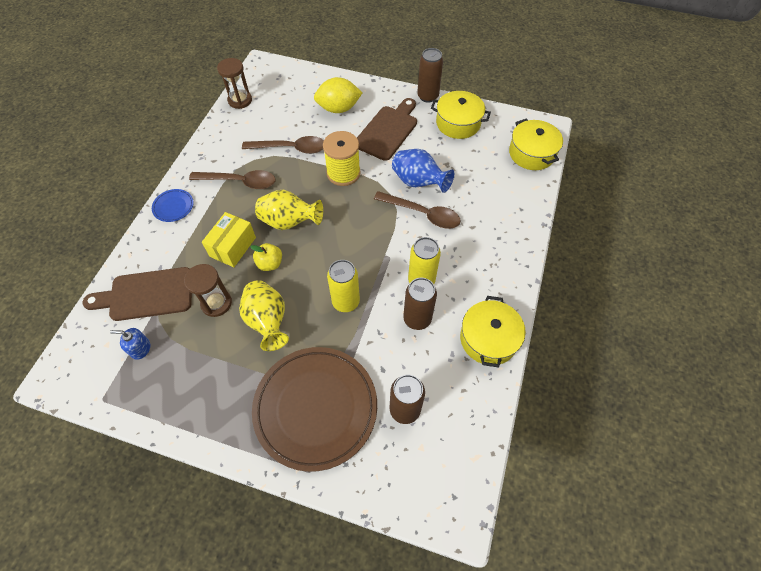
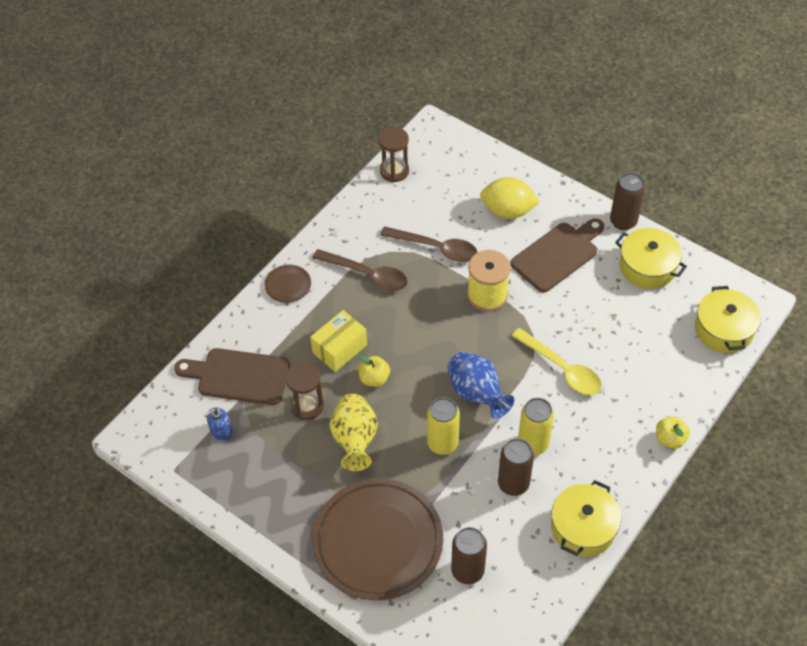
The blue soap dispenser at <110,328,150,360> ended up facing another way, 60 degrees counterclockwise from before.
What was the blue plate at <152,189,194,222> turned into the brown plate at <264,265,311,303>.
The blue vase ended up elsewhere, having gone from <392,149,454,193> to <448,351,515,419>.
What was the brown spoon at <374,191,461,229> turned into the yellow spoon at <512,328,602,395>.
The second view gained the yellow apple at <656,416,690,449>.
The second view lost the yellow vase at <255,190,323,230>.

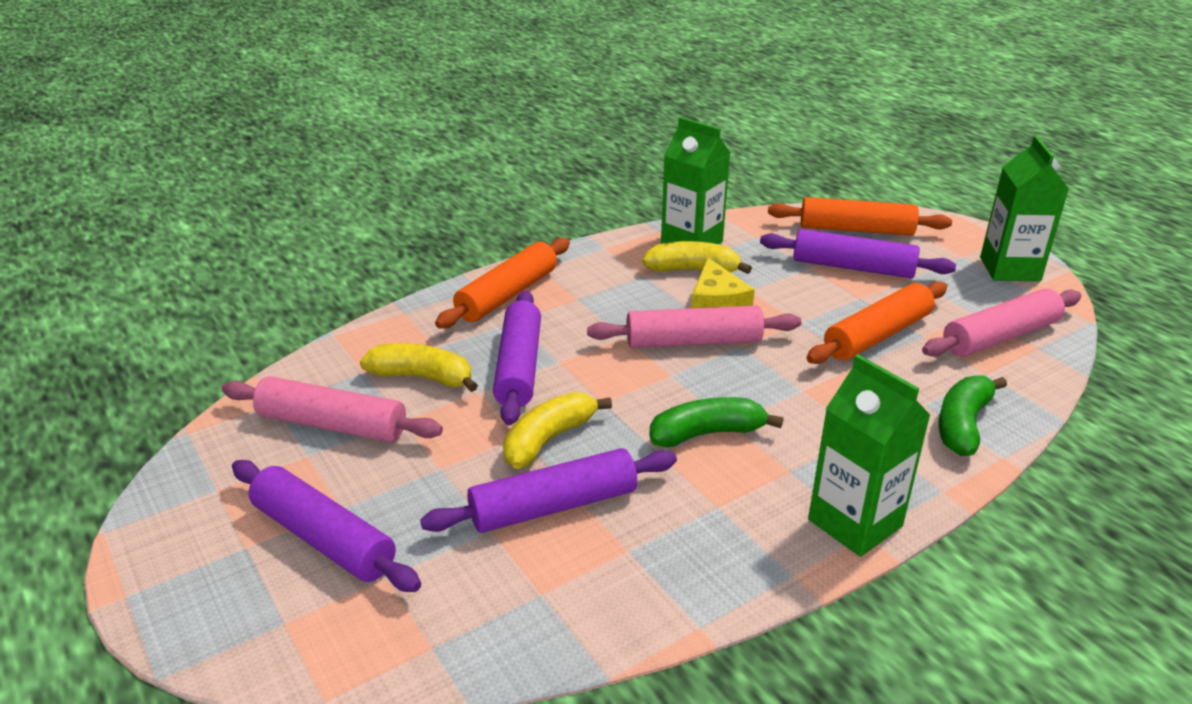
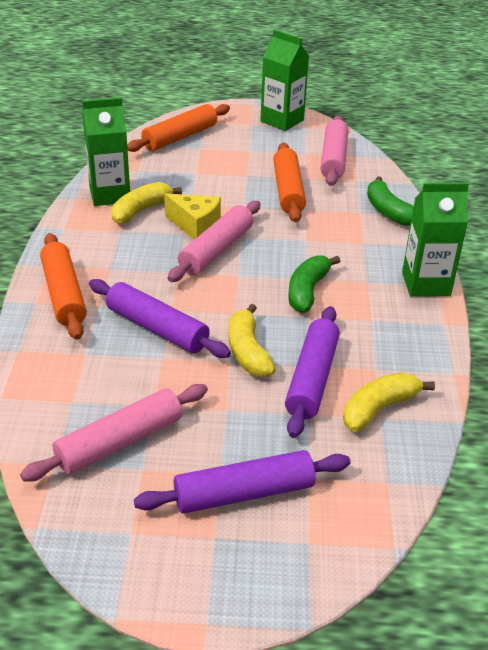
The yellow banana ended up elsewhere, having gone from <360,343,478,392> to <343,373,435,432>.
The second view lost the purple rolling pin at <760,229,956,278>.

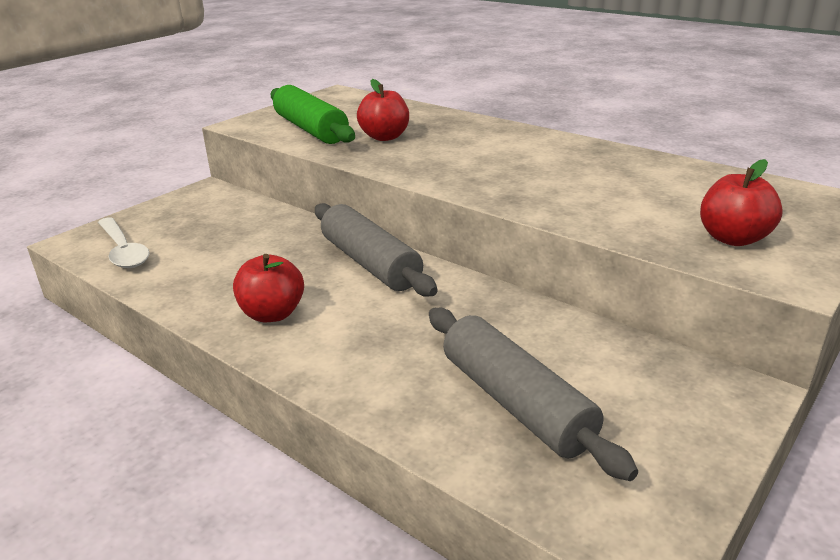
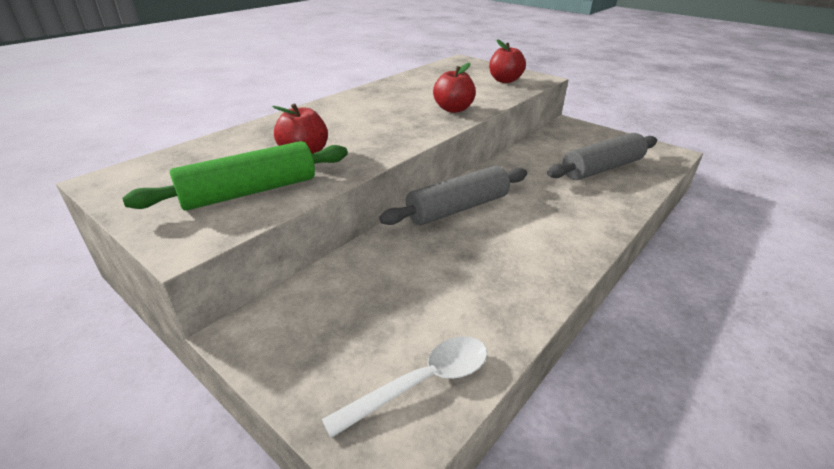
The red apple ended up elsewhere, having gone from <233,254,304,322> to <433,63,476,113>.

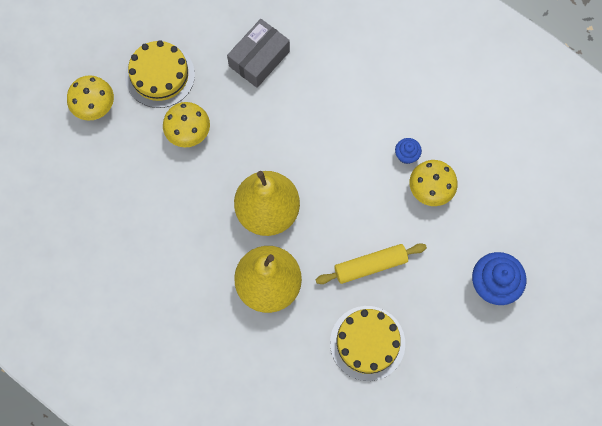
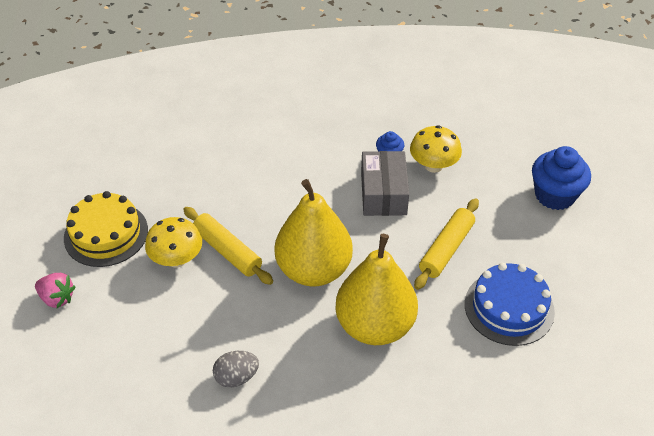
Where the yellow mushroom stood at <67,75,114,121>, the pink strawberry came to stand at <35,273,76,308>.
The second view gained the yellow rolling pin at <183,207,273,285>.
The second view gained the grey egg at <213,351,259,388>.
The grey box ended up elsewhere, having gone from <227,19,290,88> to <361,151,409,216>.
What was the yellow cake at <330,306,405,381> turned into the blue cake at <465,263,555,346>.

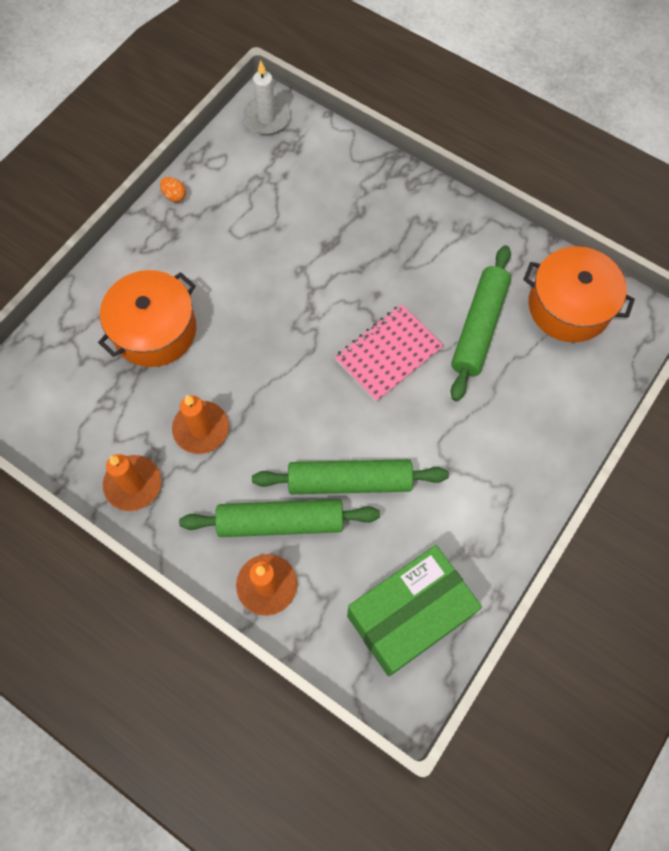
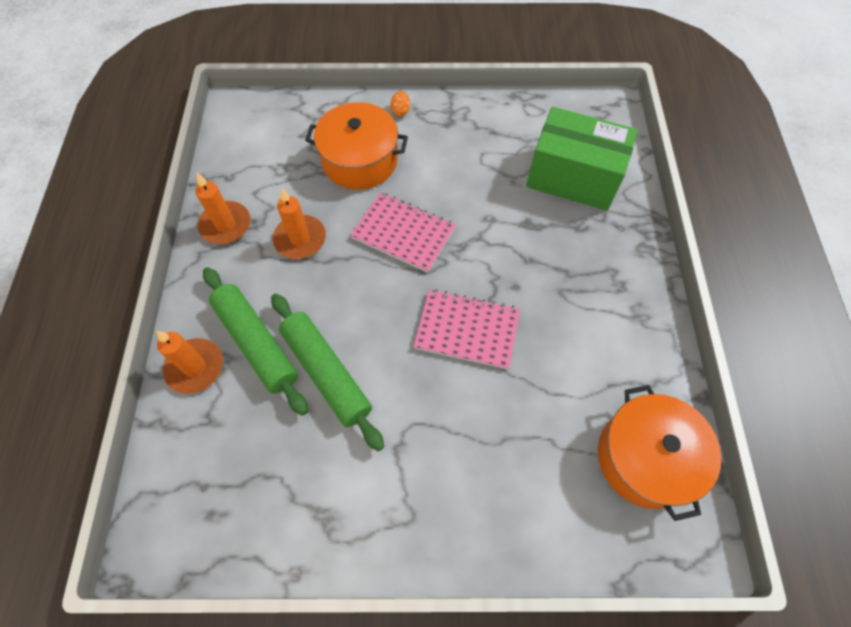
The second view gained the pink notebook at <351,192,456,273>.
The orange egg ended up elsewhere, having gone from <160,177,186,202> to <390,91,410,117>.
The green box ended up elsewhere, having gone from <347,545,482,676> to <526,107,638,211>.
The second view lost the white candle at <242,60,291,135>.
The second view lost the green rolling pin at <451,245,511,401>.

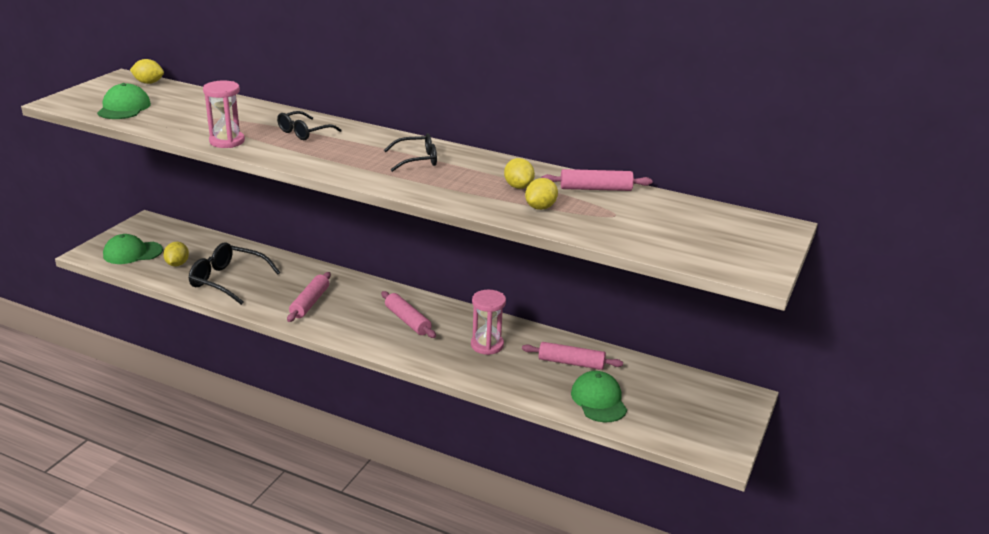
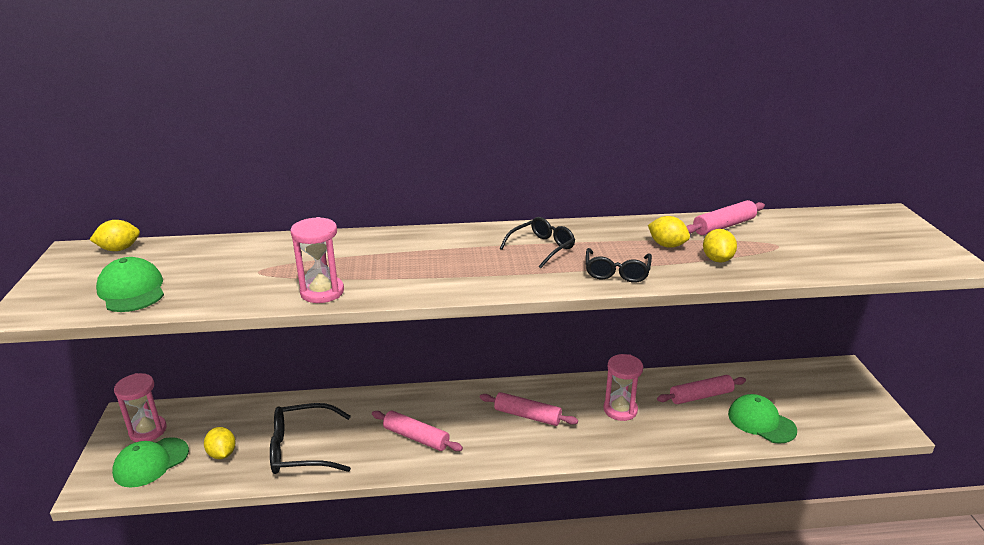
The second view gained the pink hourglass at <114,373,167,442>.
The pink rolling pin at <287,272,331,322> ended up facing another way, 45 degrees counterclockwise from before.
The black glasses ended up elsewhere, having gone from <277,111,342,140> to <586,248,652,283>.

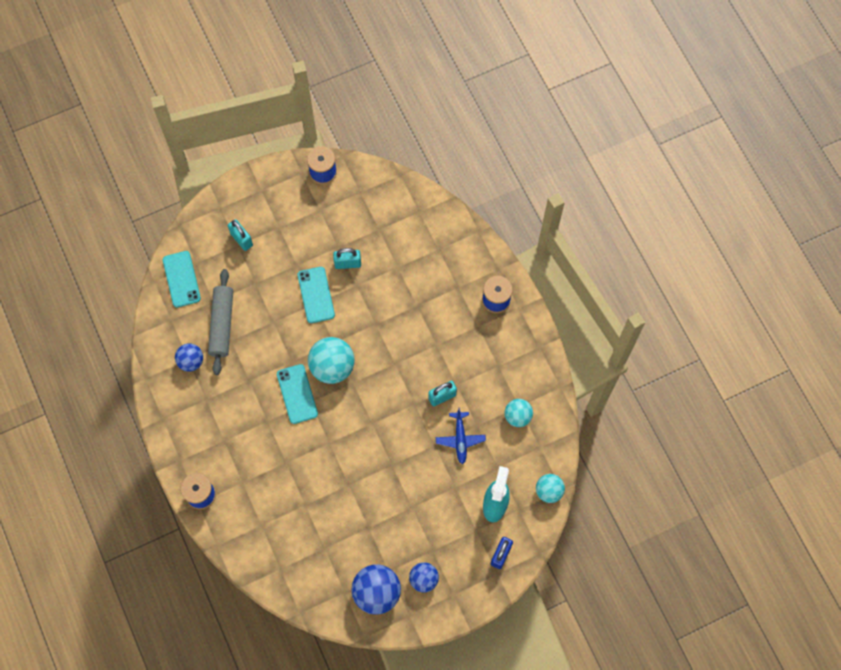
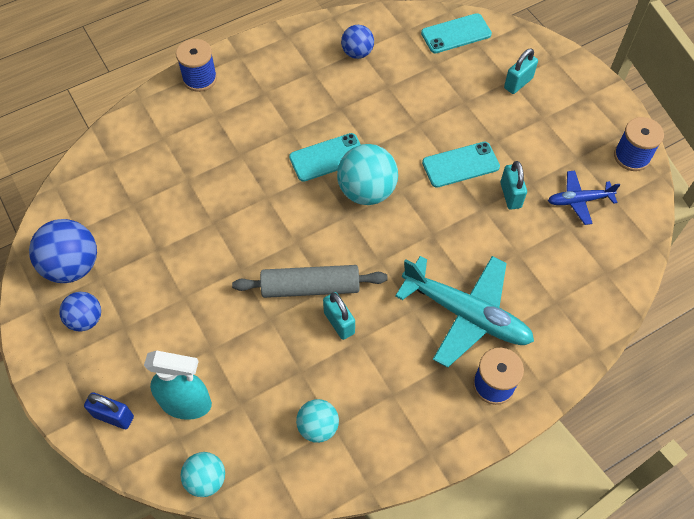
The grey rolling pin ended up elsewhere, having gone from <208,269,233,375> to <232,265,388,298>.
The second view gained the turquoise plane at <395,256,534,368>.
The blue plane ended up elsewhere, having gone from <436,408,486,464> to <548,170,620,225>.

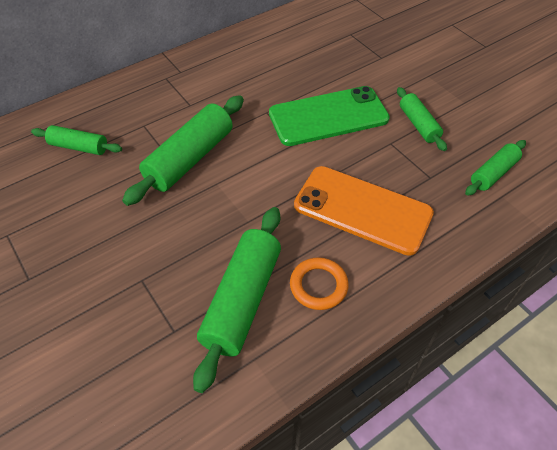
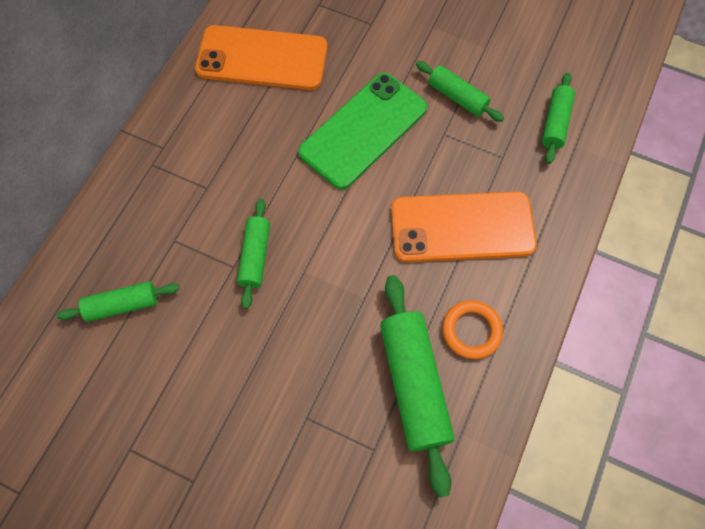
The second view gained the orange phone at <195,25,327,90>.
The size of the green rolling pin at <122,95,244,206> changed by a factor of 0.57.

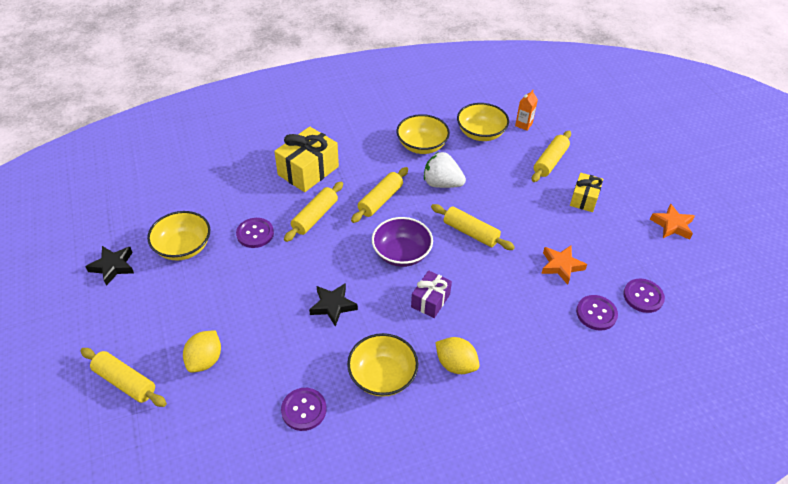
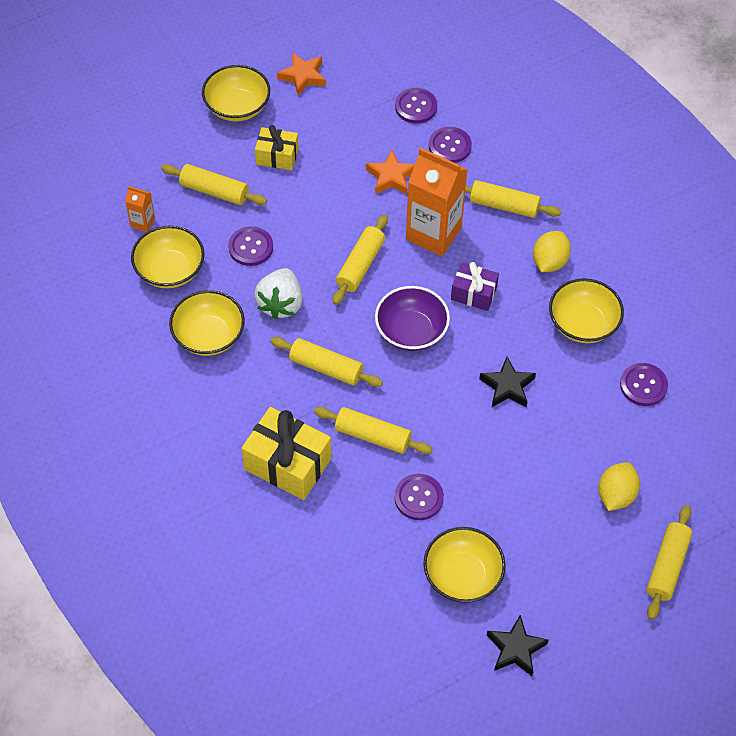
The second view gained the yellow bowl at <202,65,270,122>.
The second view gained the purple button at <228,226,273,266>.
The second view gained the orange carton at <406,148,468,256>.
The second view gained the yellow rolling pin at <465,180,561,218>.
The yellow lemon at <183,330,221,372> ended up facing another way, 75 degrees counterclockwise from before.

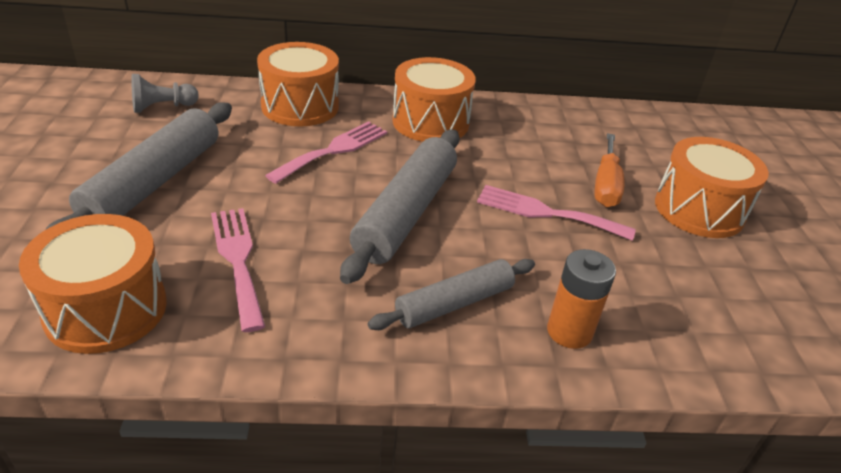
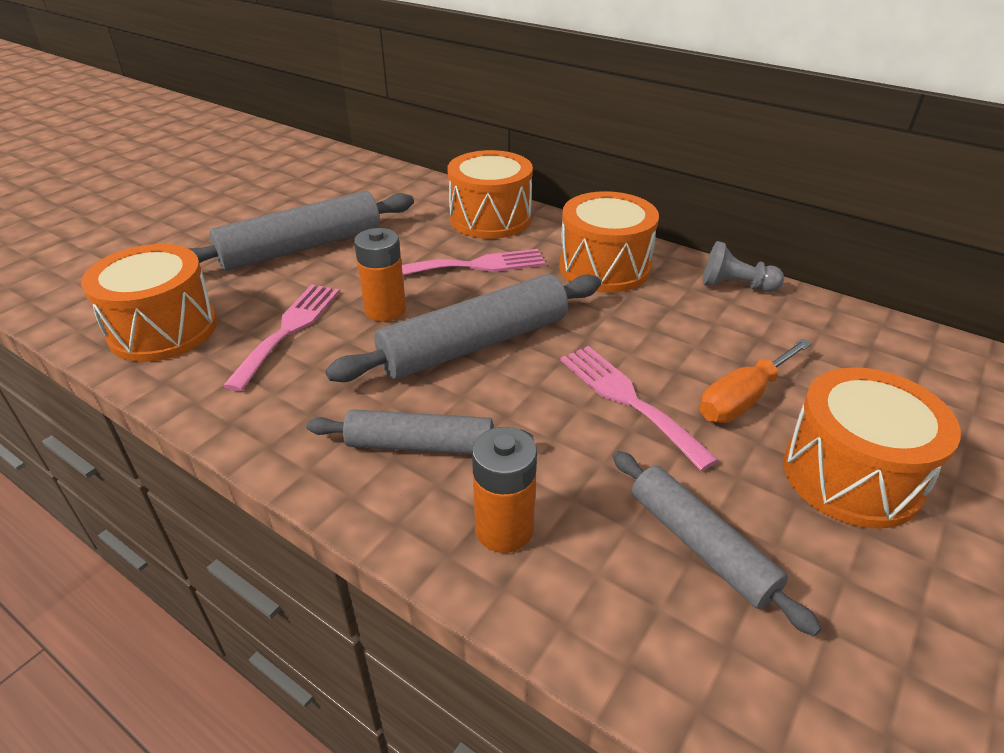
The second view gained the orange battery at <354,228,406,322>.
The second view gained the grey rolling pin at <613,451,822,636>.
The grey pawn ended up elsewhere, having gone from <132,74,199,113> to <703,241,784,292>.

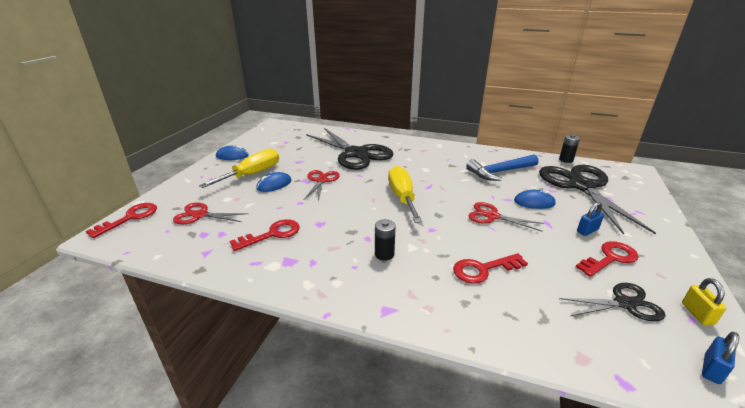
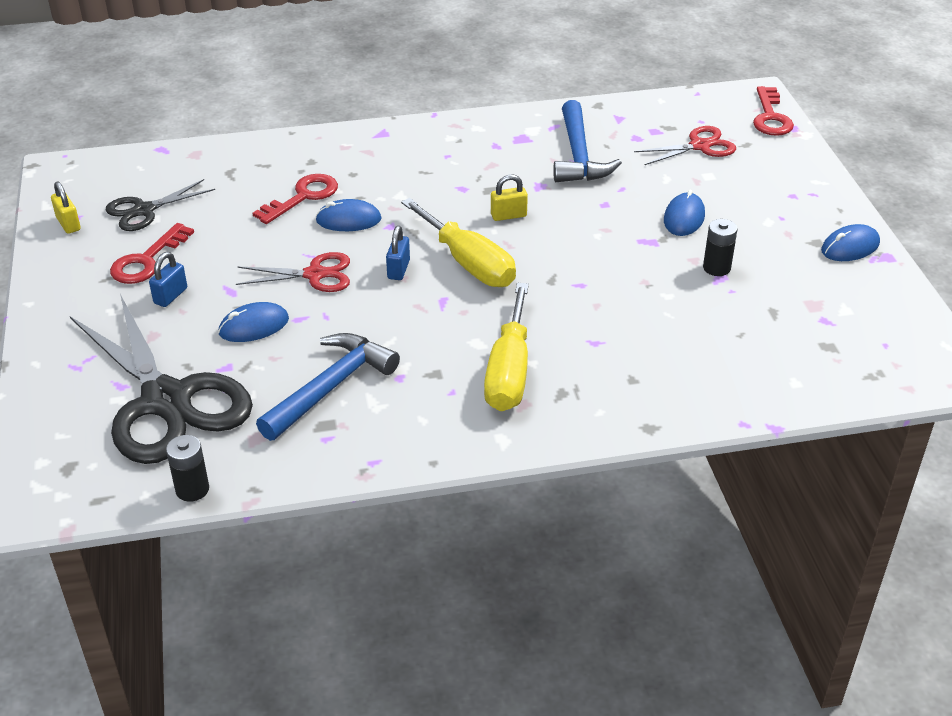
The second view gained the blue mouse at <316,199,382,231>.
The blue padlock ended up elsewhere, having gone from <702,332,739,384> to <386,226,410,280>.
The yellow screwdriver ended up elsewhere, having gone from <199,149,279,188> to <484,283,529,411>.
The second view gained the yellow padlock at <491,174,528,221>.
Where the red key stood at <230,219,300,251>, the blue hammer came to stand at <553,100,622,182>.
The black battery ended up elsewhere, having gone from <375,219,396,261> to <703,219,737,276>.
The second view lost the red scissors at <304,170,340,202>.
The second view lost the black scissors at <306,128,394,170>.

